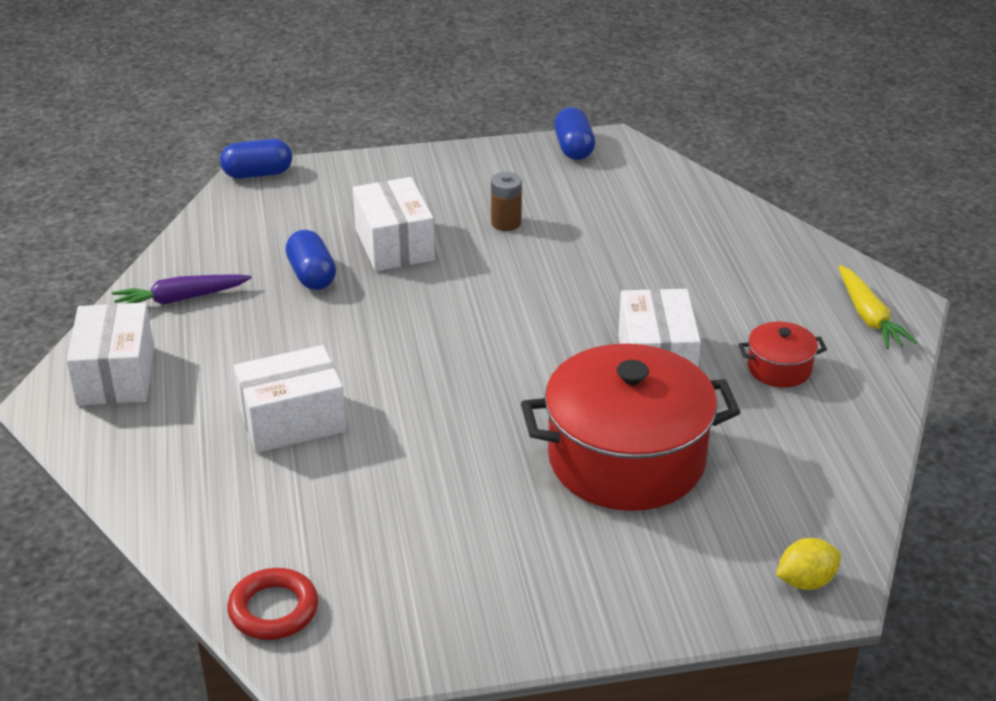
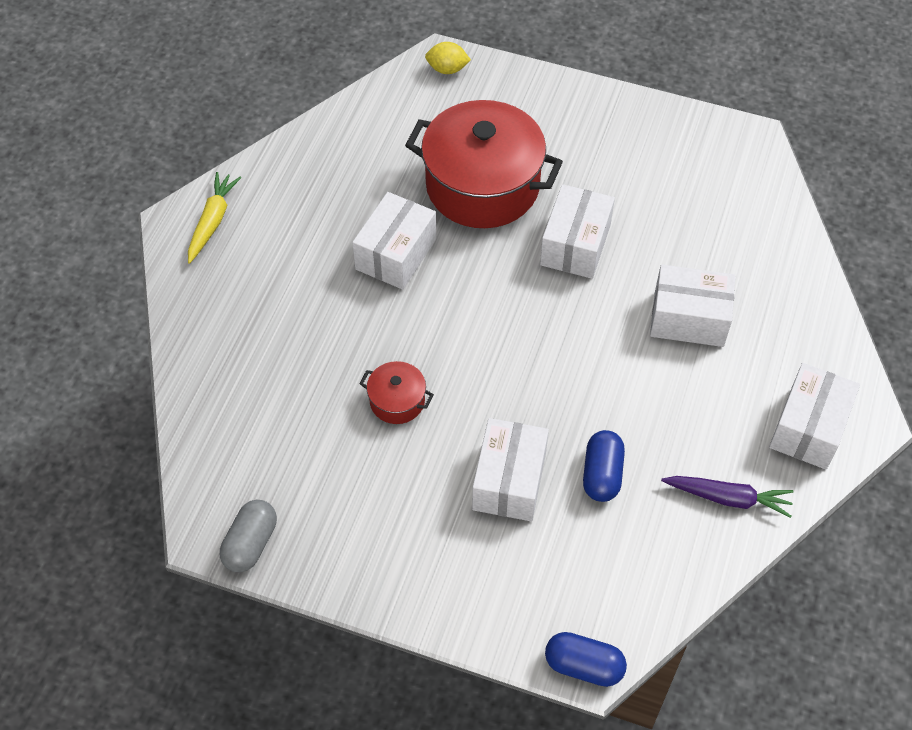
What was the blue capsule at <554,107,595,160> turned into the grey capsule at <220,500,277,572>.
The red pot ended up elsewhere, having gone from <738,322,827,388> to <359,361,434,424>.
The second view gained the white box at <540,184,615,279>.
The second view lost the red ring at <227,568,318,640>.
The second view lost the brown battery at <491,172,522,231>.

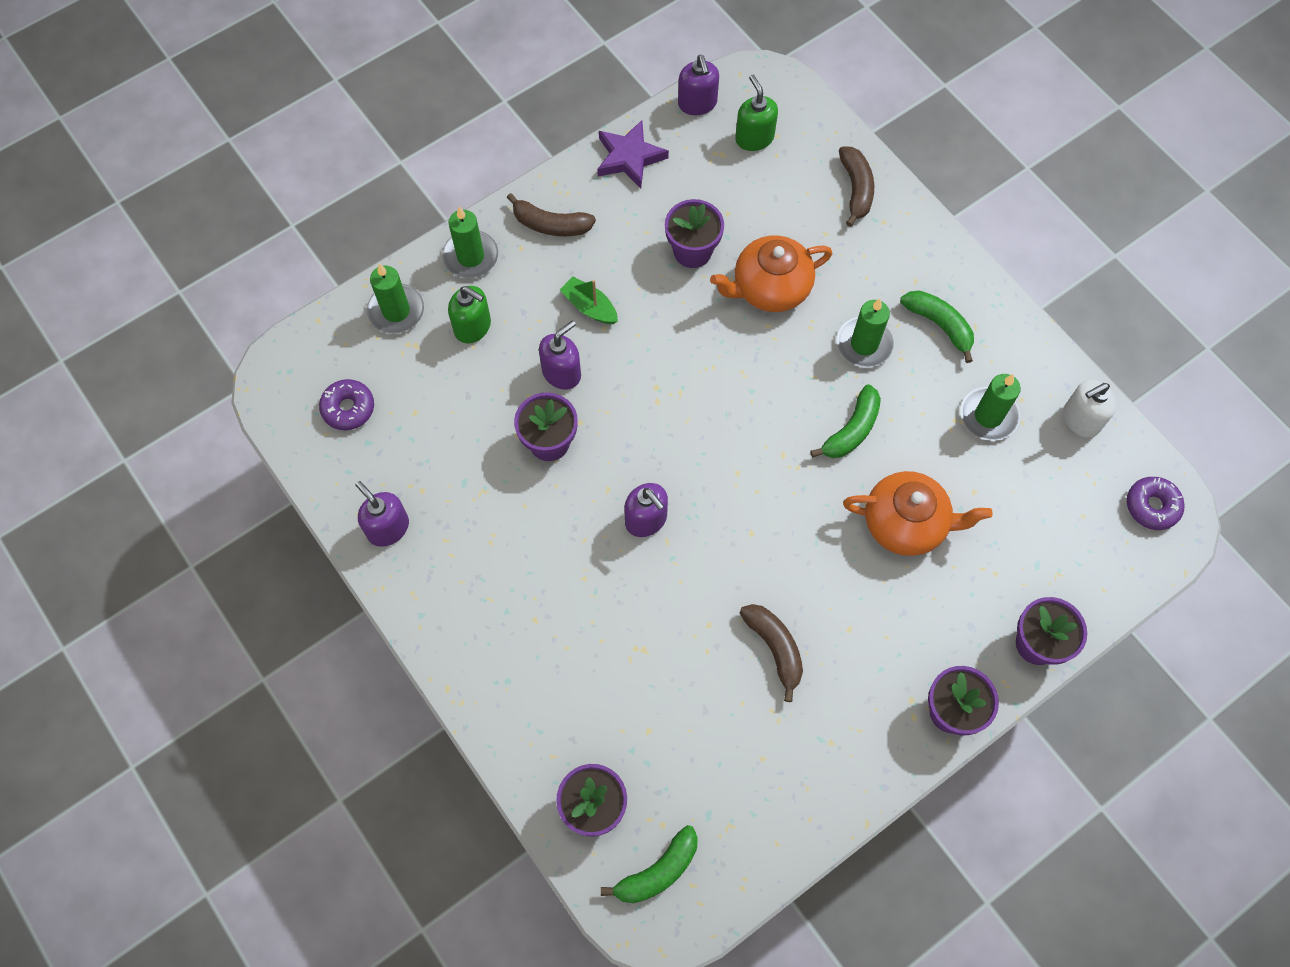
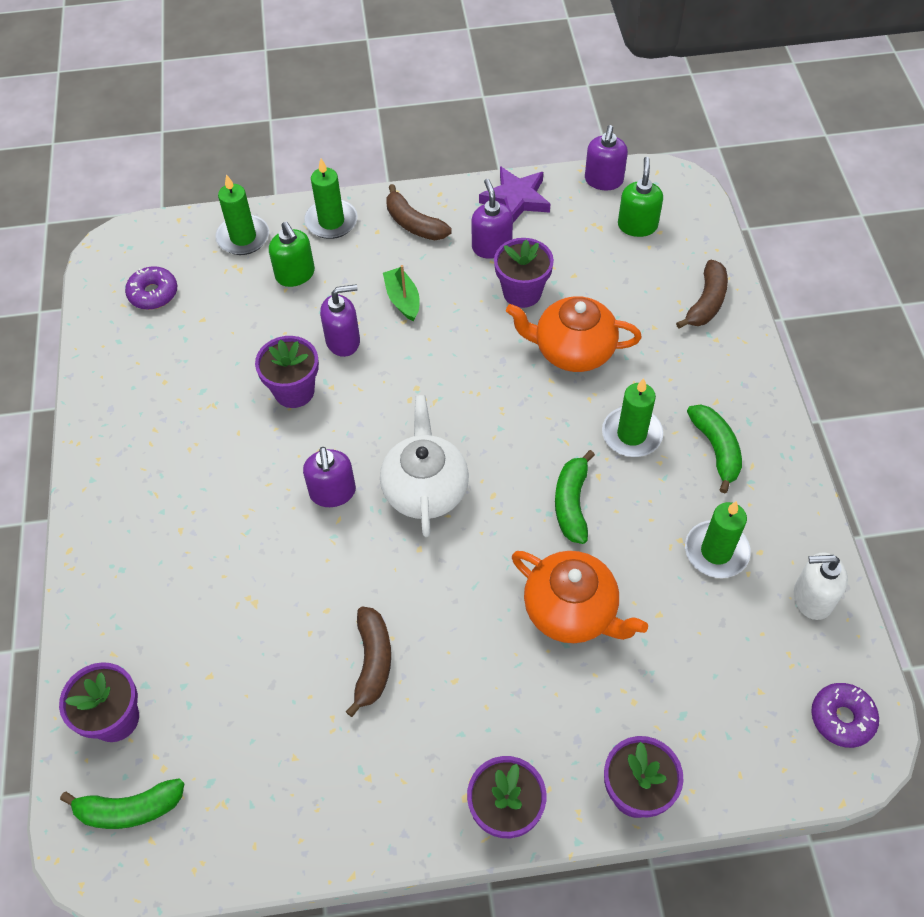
The second view gained the white teapot at <380,395,469,537>.
The purple soap dispenser ended up elsewhere, having gone from <355,481,409,547> to <471,179,513,259>.
The green banana at <811,384,881,458> ended up facing another way, 120 degrees clockwise from before.

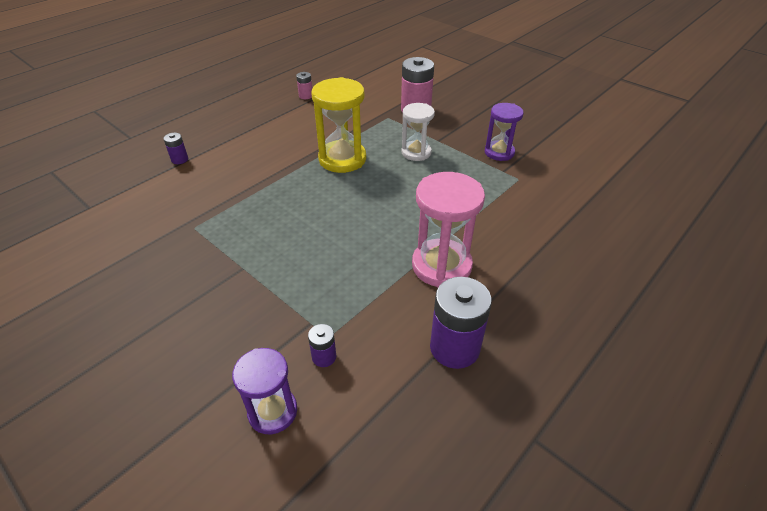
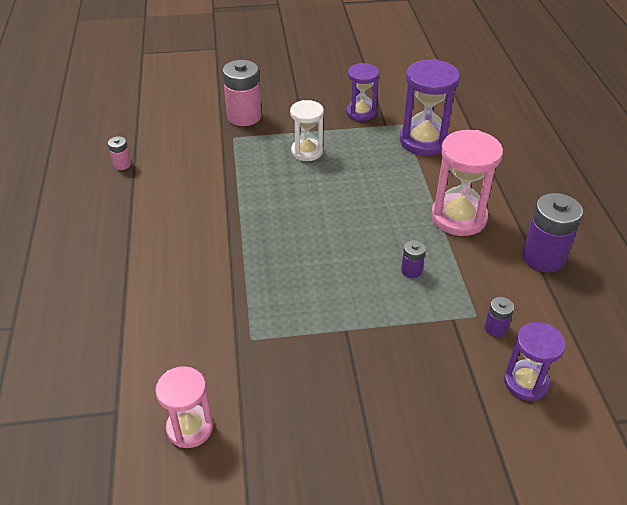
The second view gained the pink hourglass at <155,366,213,448>.
The second view gained the purple hourglass at <400,59,460,156>.
The purple battery ended up elsewhere, having gone from <163,133,188,164> to <401,240,426,278>.
The second view lost the yellow hourglass at <311,77,366,173>.

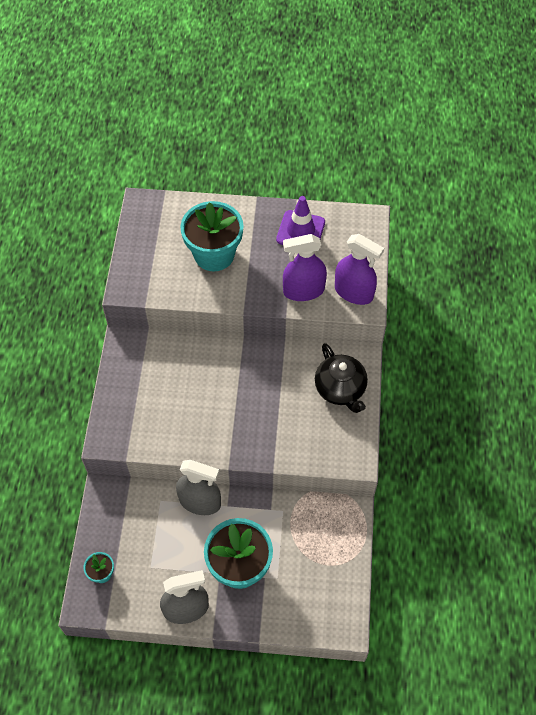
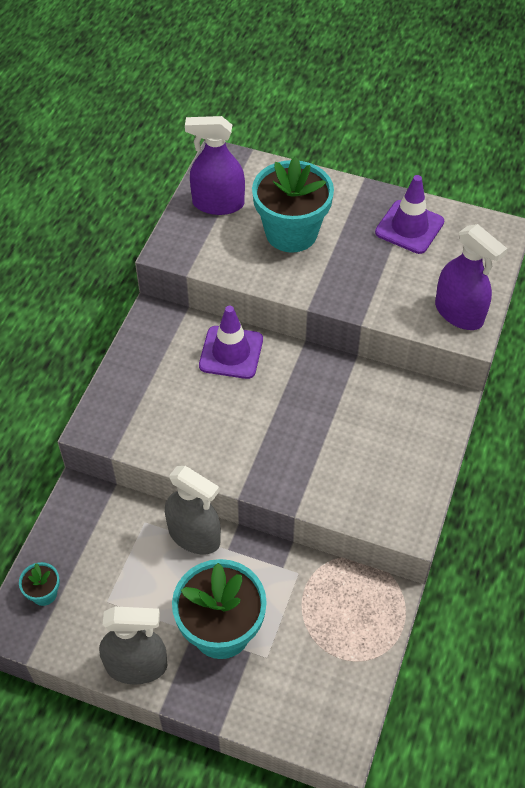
The purple spray bottle ended up elsewhere, having gone from <283,234,327,301> to <185,116,245,215>.
The second view gained the purple traffic cone at <199,306,263,379>.
The second view lost the black teapot at <315,343,368,413>.

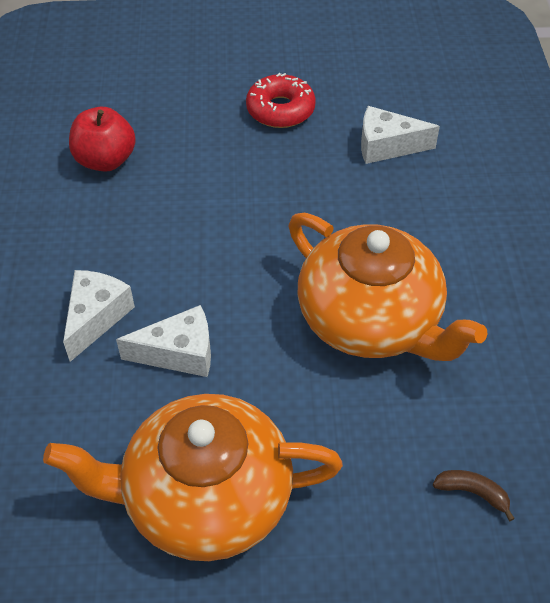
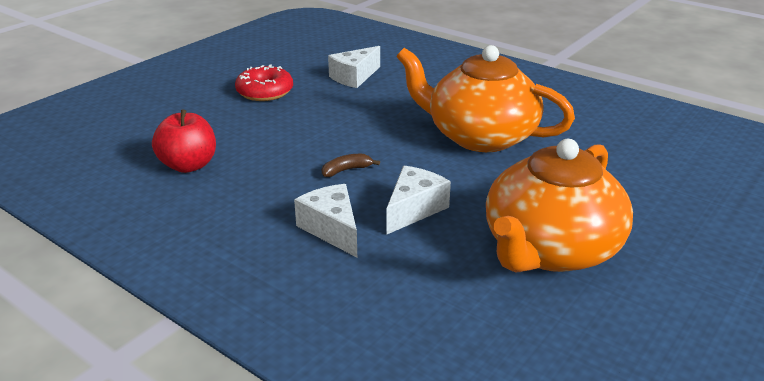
The brown banana ended up elsewhere, having gone from <433,470,515,521> to <322,154,380,177>.
The orange teapot at <289,213,487,361> ended up facing another way, 150 degrees counterclockwise from before.

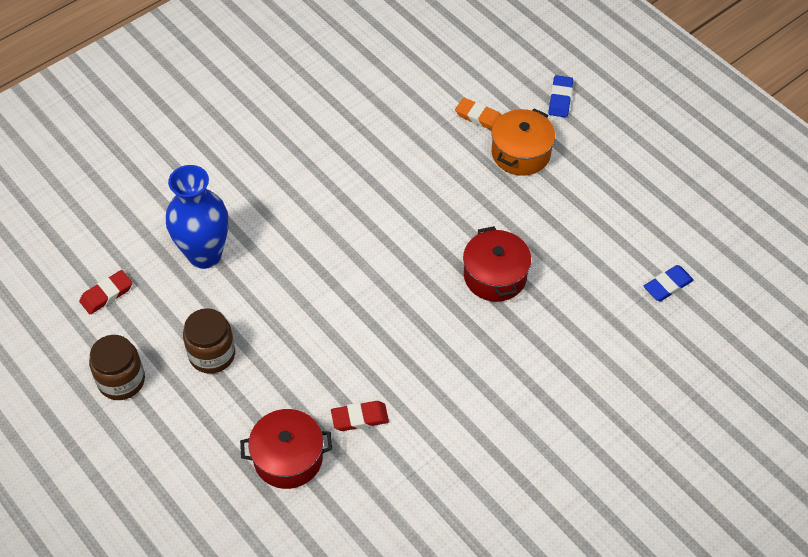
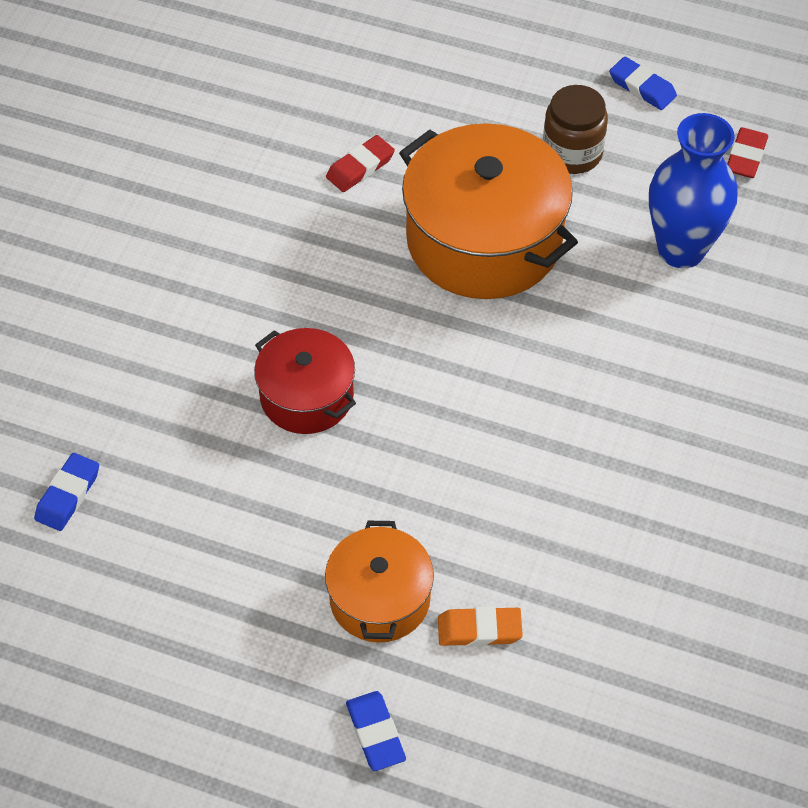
The second view gained the orange pot at <399,123,578,299>.
Where the brown jar stood at <89,335,145,400>, the blue eraser came to stand at <609,57,677,110>.
The second view lost the red pot at <240,409,332,489>.

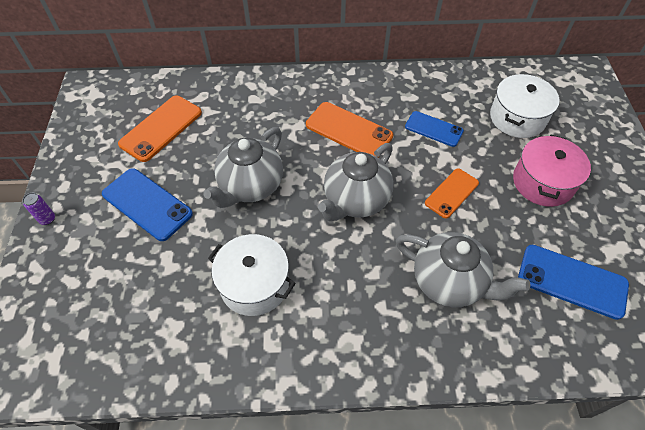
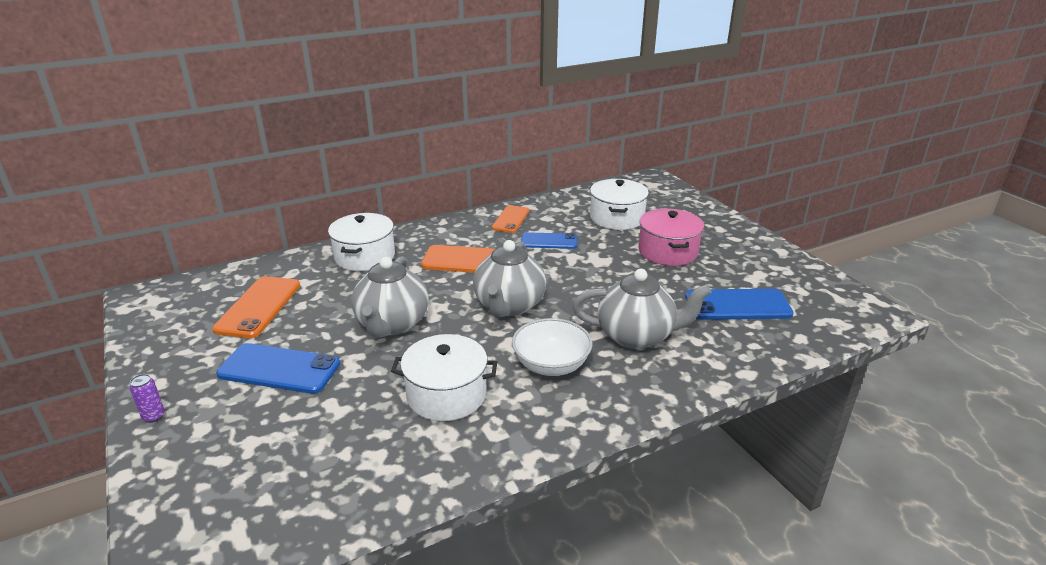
The second view gained the white pot at <328,213,395,271>.
The orange phone ended up elsewhere, having gone from <425,168,479,219> to <492,205,529,233>.
The second view gained the white bowl at <512,318,592,376>.

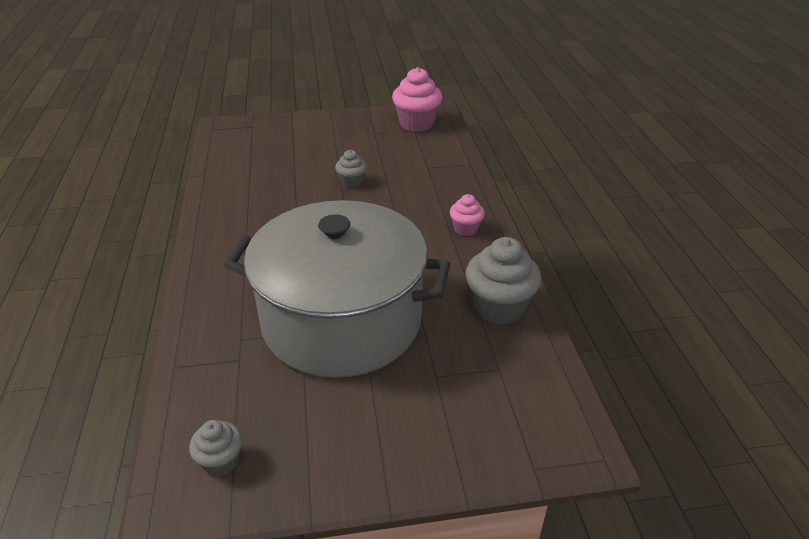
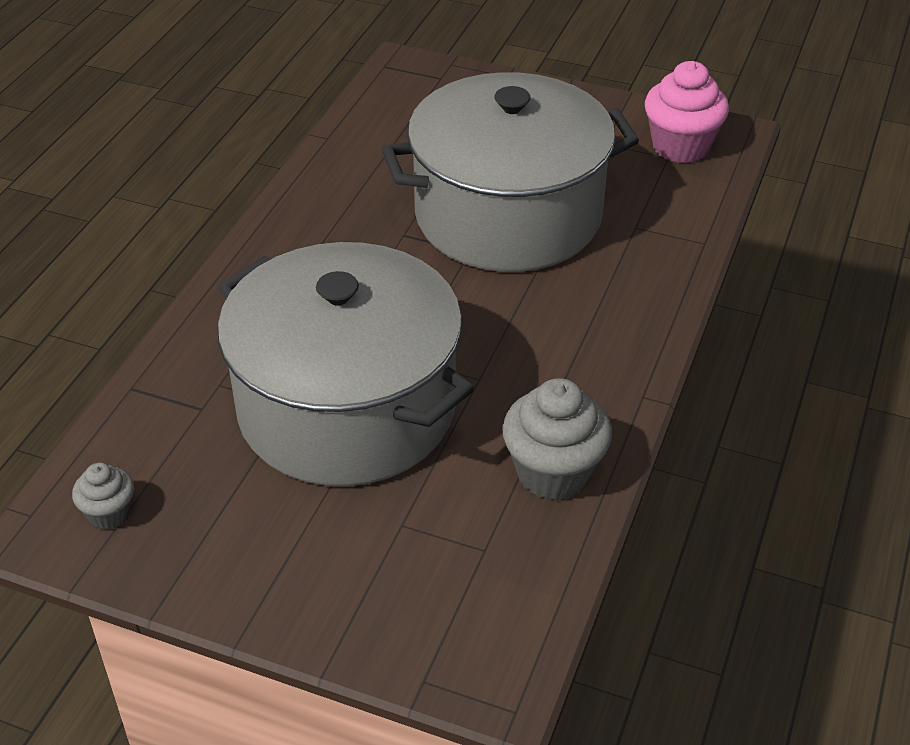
Where the grey cupcake stood at <335,150,367,188>, the grey pot came to stand at <382,72,639,272>.
The second view lost the pink cupcake at <450,194,485,236>.

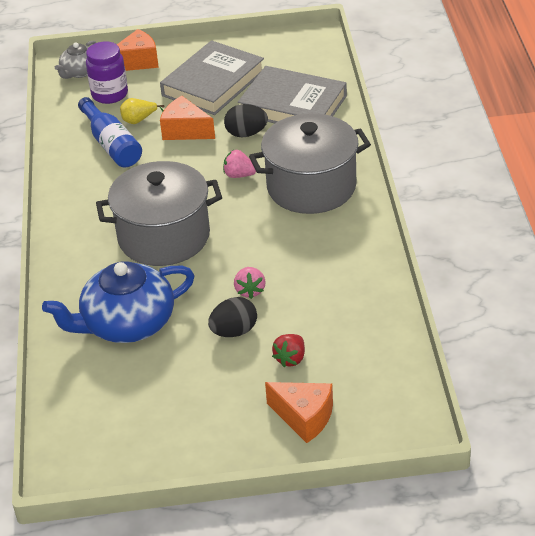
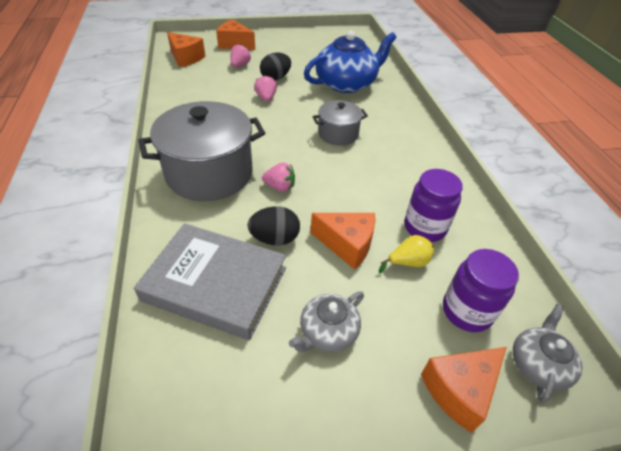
The second view gained the orange cheese at <167,32,205,67>.
What was the red strawberry at <272,334,305,367> turned into the pink strawberry at <231,44,251,67>.
Where the grey book stood at <160,40,264,115>, the grey teapot came to stand at <289,291,364,352>.
The size of the grey pot at <96,161,222,266> changed by a factor of 0.53.
Where the blue bottle stood at <78,97,142,167>, the purple jar came to stand at <405,169,463,242>.

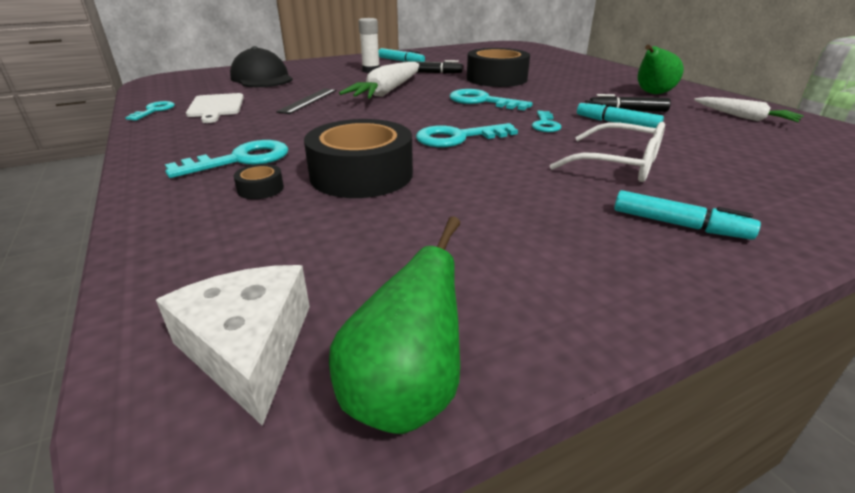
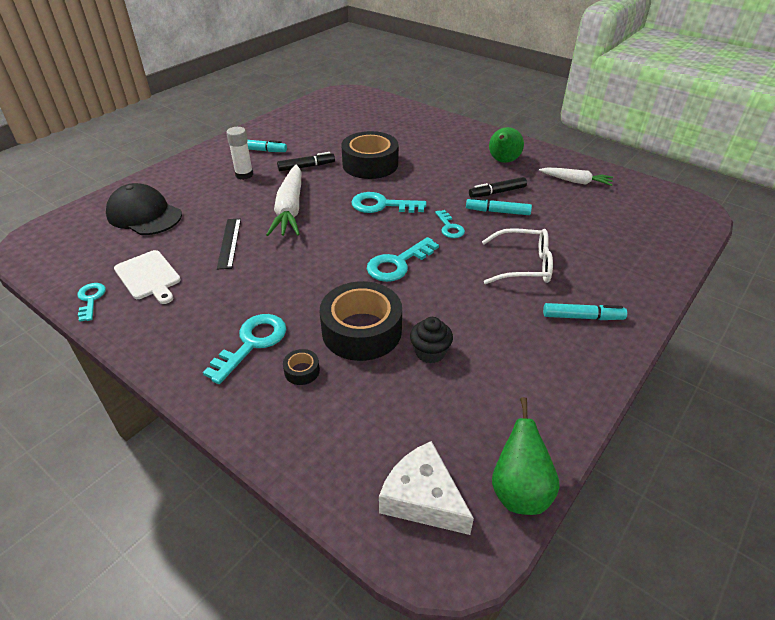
The second view gained the black cupcake at <410,317,453,364>.

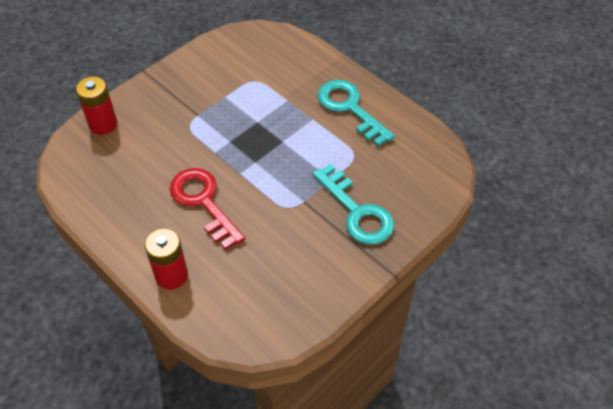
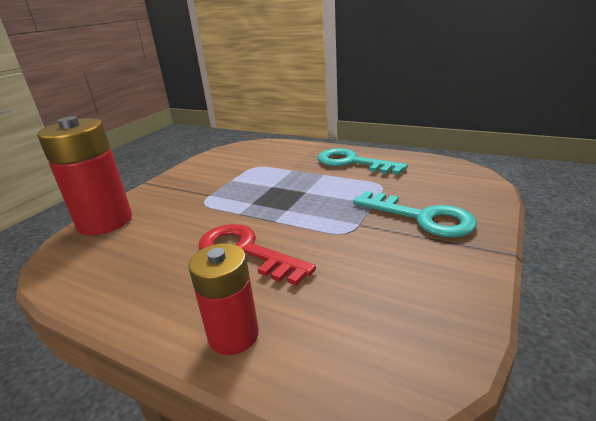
The size of the red battery at <76,76,117,135> changed by a factor of 1.63.

